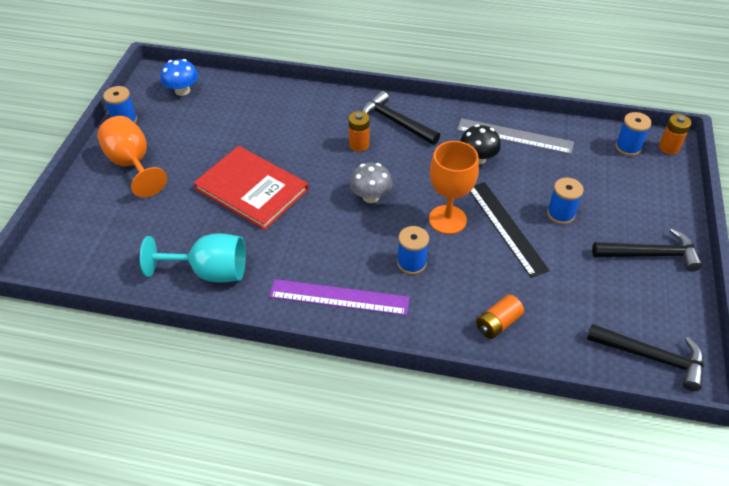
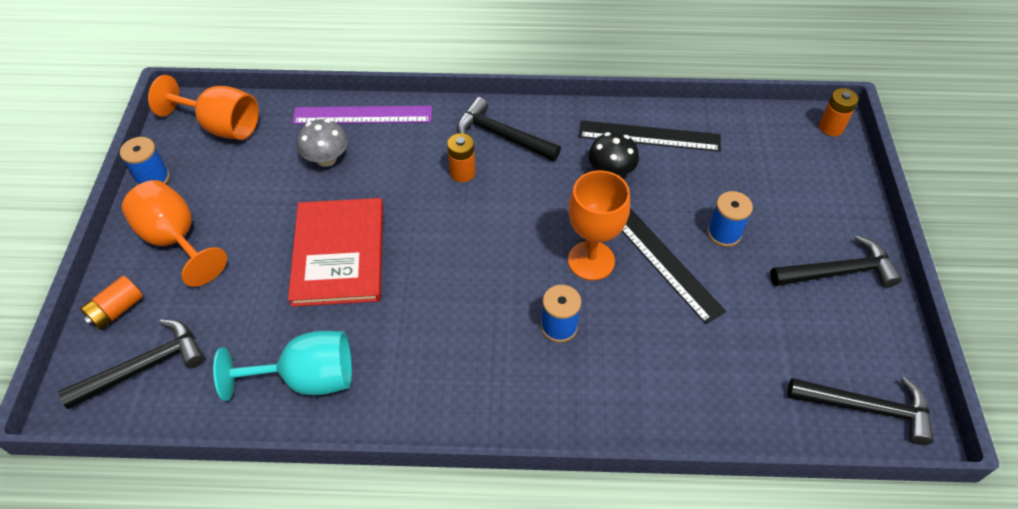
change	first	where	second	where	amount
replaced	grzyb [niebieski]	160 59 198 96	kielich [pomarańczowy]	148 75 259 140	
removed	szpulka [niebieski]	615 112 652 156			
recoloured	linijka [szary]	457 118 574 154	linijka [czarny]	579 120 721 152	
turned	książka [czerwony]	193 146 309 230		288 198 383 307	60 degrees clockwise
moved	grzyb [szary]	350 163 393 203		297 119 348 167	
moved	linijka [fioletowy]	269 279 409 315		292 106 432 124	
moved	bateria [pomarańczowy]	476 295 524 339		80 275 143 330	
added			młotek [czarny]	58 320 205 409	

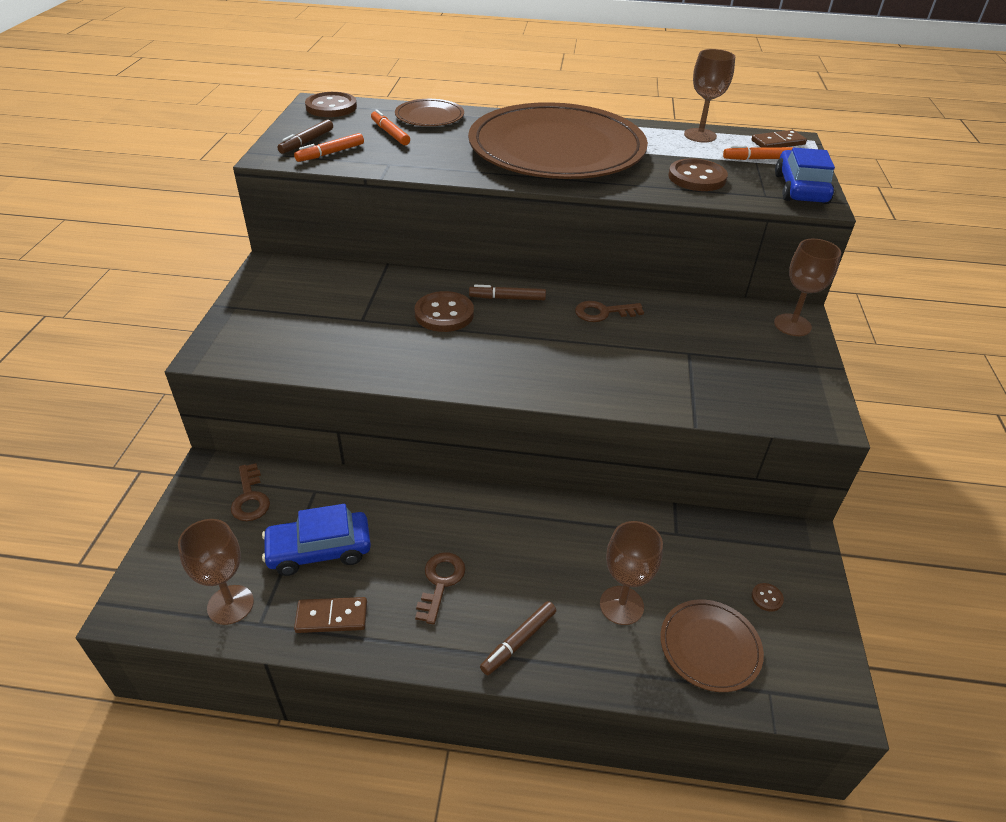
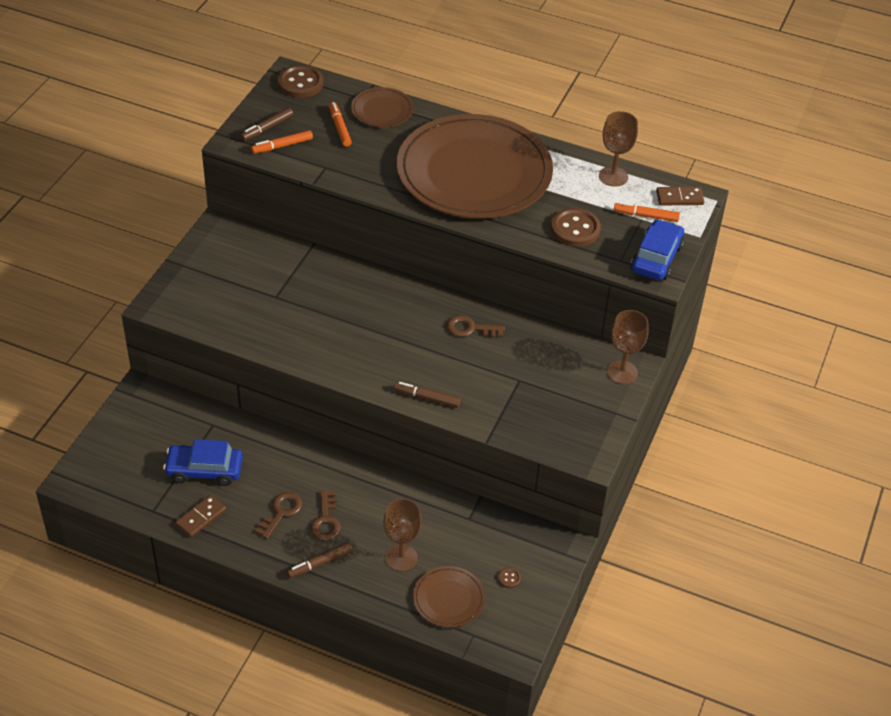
change	first	where	second	where	amount
moved	flamaster [brązowy]	469 285 546 300		394 382 461 408	
removed	guzik [brązowy]	415 291 474 332			
moved	klucz [brązowy]	231 463 270 521		311 490 341 540	
removed	kielich [brązowy]	178 519 254 625			
turned	kostka domina [brązowy]	294 597 367 633		175 495 226 538	60 degrees counterclockwise

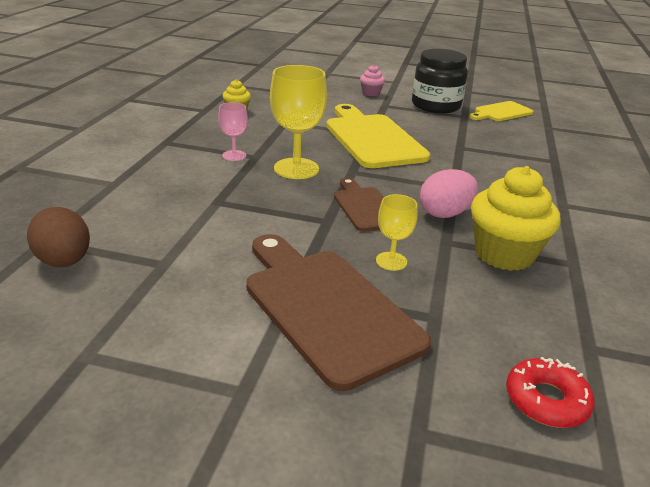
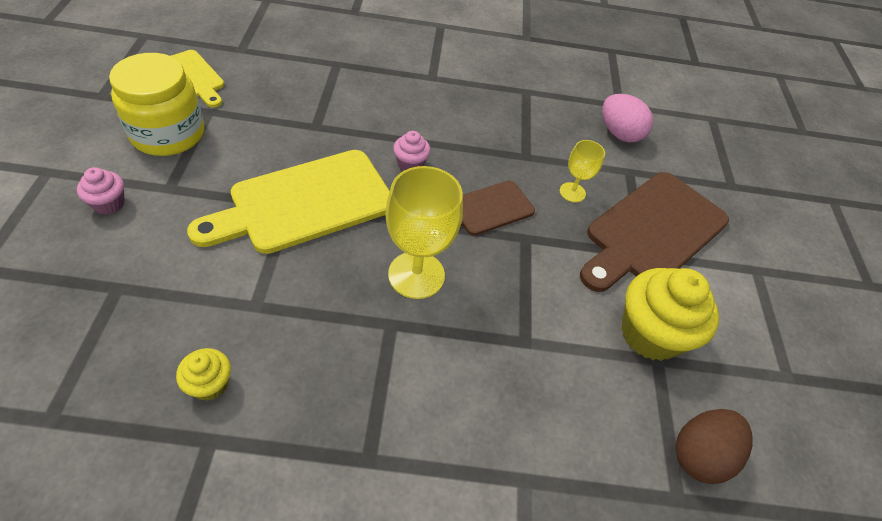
change	first	where	second	where	amount
recoloured	słoik [czarny]	412 49 468 113	słoik [żółty]	109 53 204 156	
removed	kielich [różowy]	218 102 248 161			
moved	muffinka [żółty]	471 166 560 271		621 268 719 361	
moved	jajko [różowy]	420 169 478 218		602 94 653 142	
removed	donut [czerwony]	506 357 595 428			
added			muffinka [różowy]	393 131 431 171	

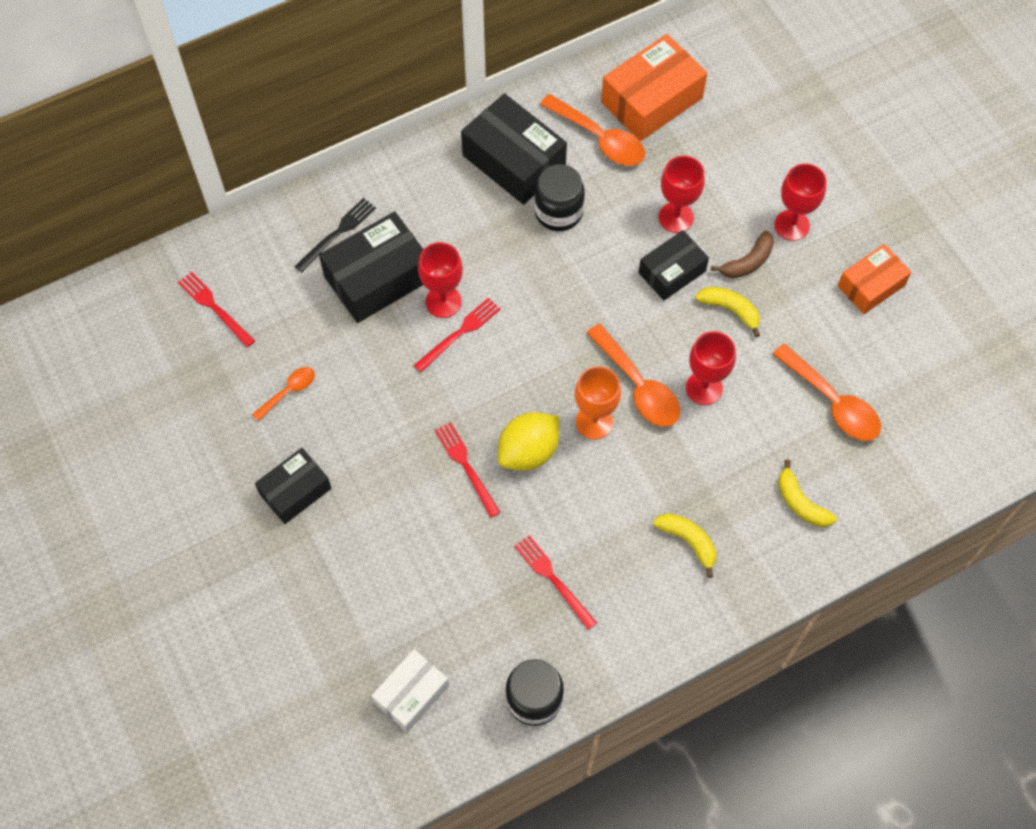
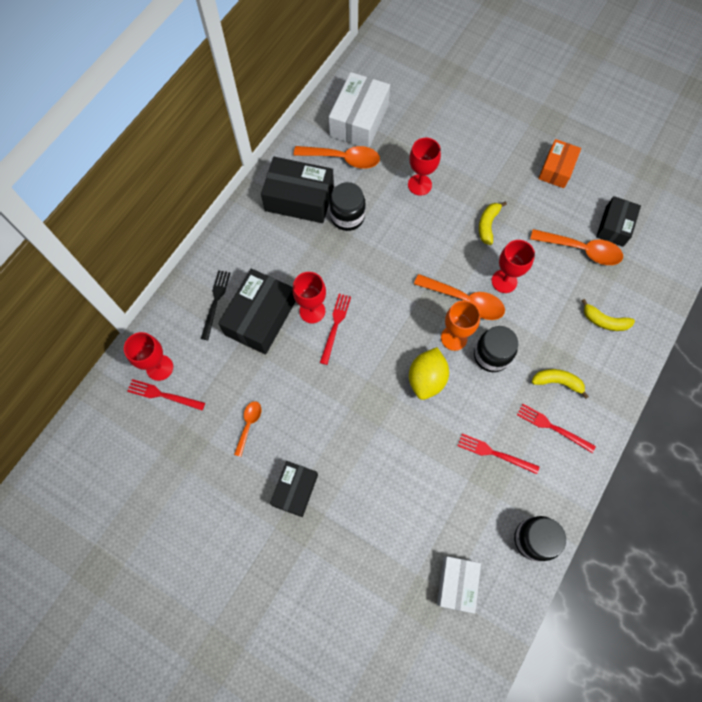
change	first	where	second	where	amount
recoloured	pudełko [pomarańczowy]	601 34 707 141	pudełko [biały]	329 72 390 148	
moved	kielich [czerwony]	774 164 826 241		124 332 173 381	
moved	pudełko [czarny]	638 230 709 300		596 196 641 247	
removed	banan [brązowy]	711 231 774 278			
turned	banan [żółty]	695 287 760 337		479 201 507 245	75 degrees counterclockwise
moved	widelec [czerwony]	435 422 501 518		517 404 596 453	
added			słoik [czarny]	474 326 518 372	

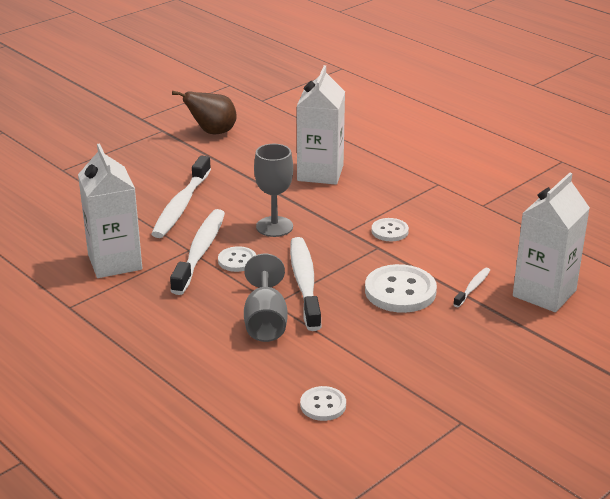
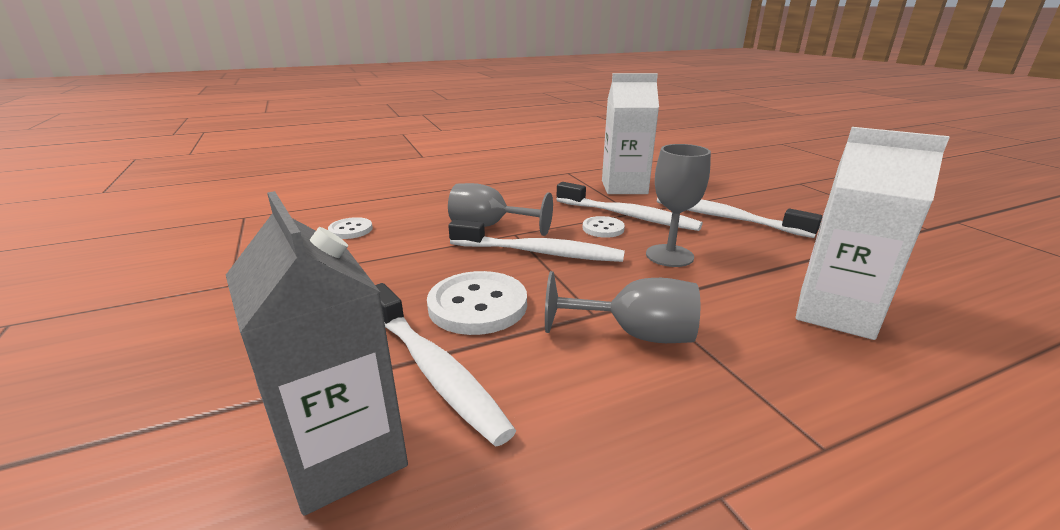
change	first	where	second	where	amount
removed	gruszka [brązowy]	172 91 237 134			
recoloured	karton mleka [biały]	513 173 590 312	karton mleka [szary]	226 191 408 516	
replaced	guzik [biały]	371 218 409 241	kielich [szary]	545 271 700 343	
resized	szczoteczka do zębów [biały]	453 268 490 307		375 283 516 447	x2.08

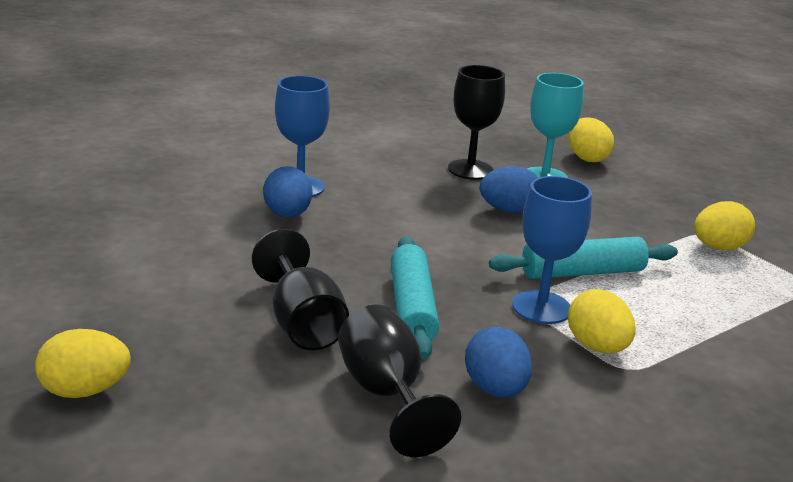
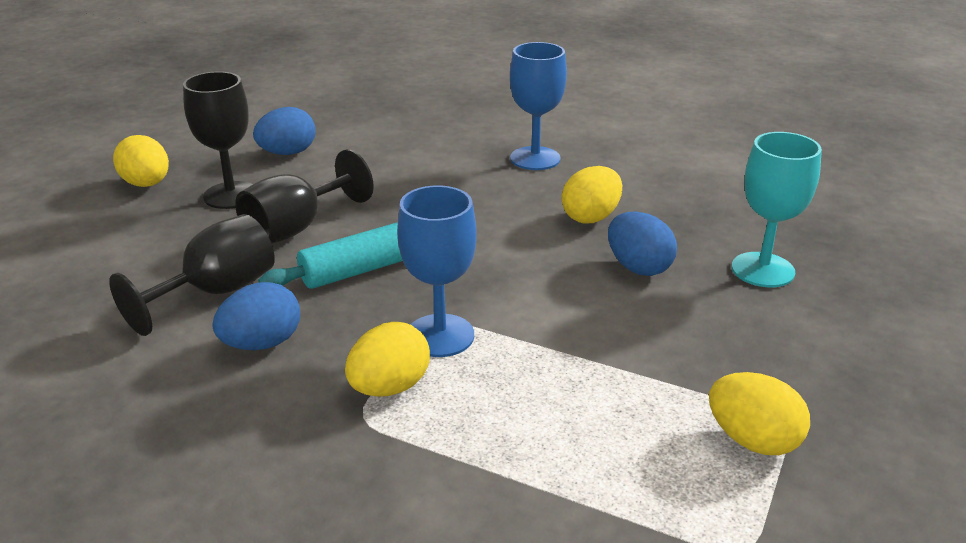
change	first	where	second	where	amount
moved	kielich [czarny]	448 65 505 180		183 72 253 209	
moved	jajko [żółty]	568 117 614 162		561 166 622 223	
moved	jajko [niebieski]	263 166 313 218		253 107 315 155	
removed	wałek do ciasta [turkusowy]	489 237 678 279			

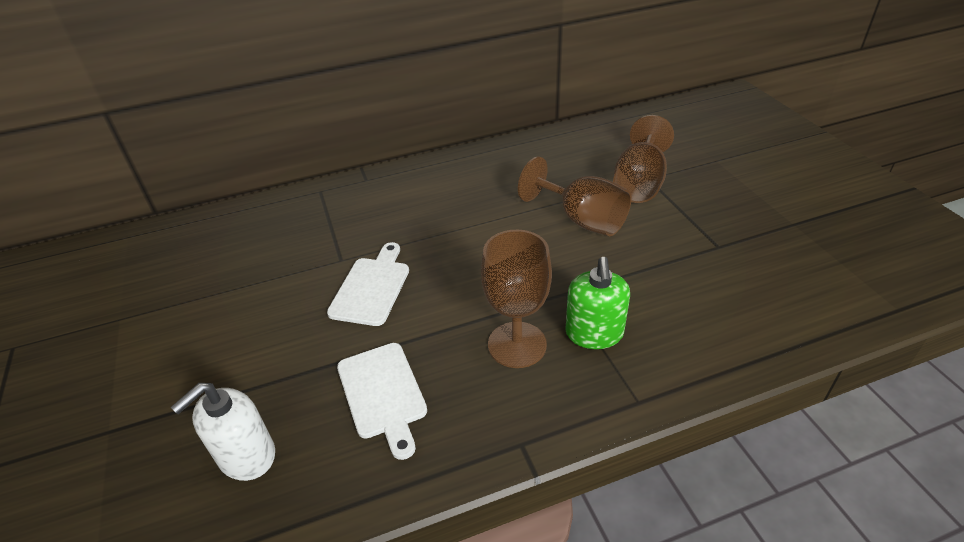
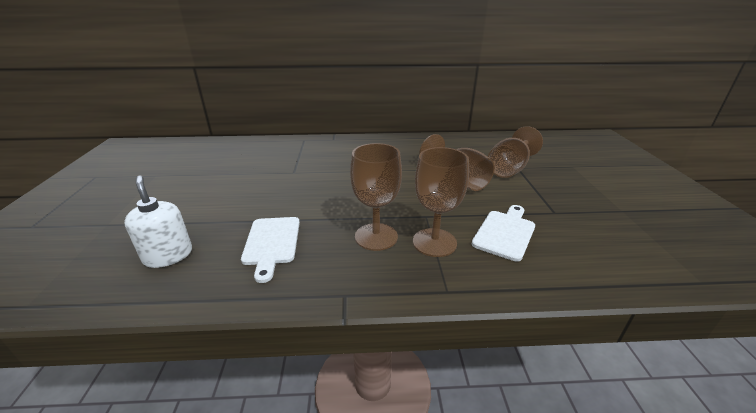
change	first	where	second	where	amount
moved	deska do krojenia [biały]	327 242 409 326		472 205 535 262	
replaced	dozownik mydła [zielony]	565 257 630 349	kielich [brązowy]	413 147 469 257	
turned	dozownik mydła [biały]	171 383 275 481		124 176 192 268	90 degrees clockwise

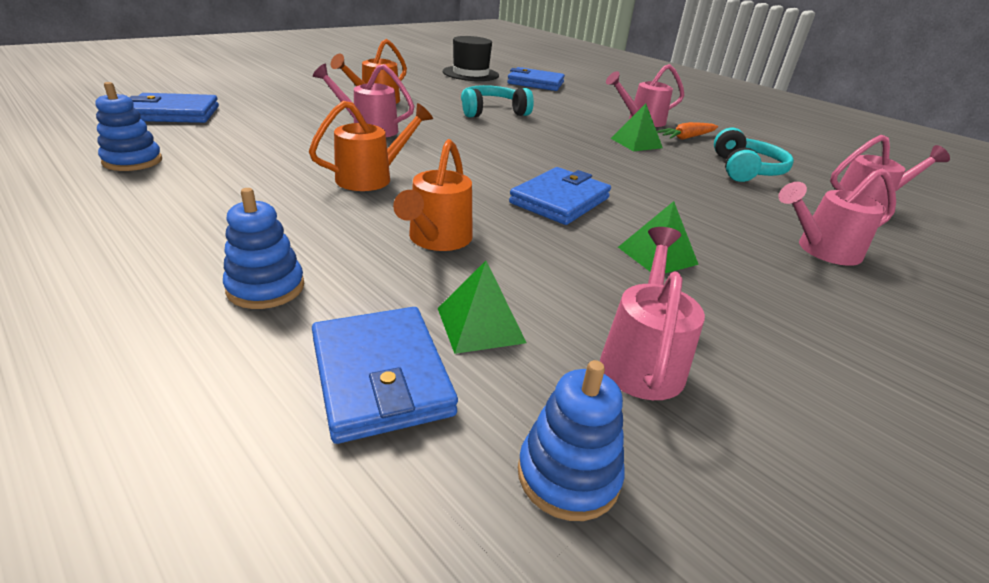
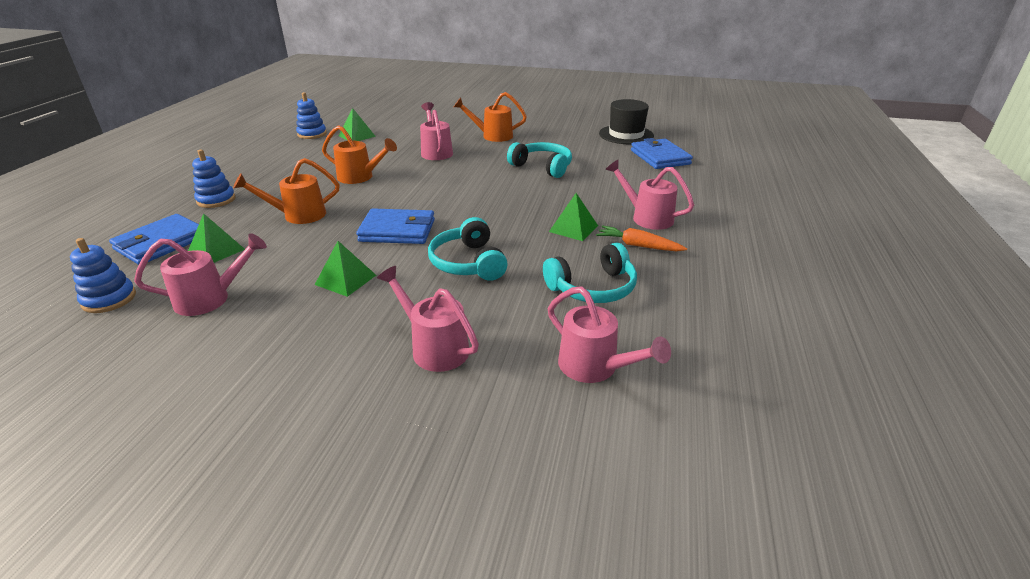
change	first	where	second	where	amount
removed	portfel [niebieski]	130 93 219 123			
added			piramida [zielony]	339 108 376 141	
added			słuchawki [turkusowy]	428 217 508 281	

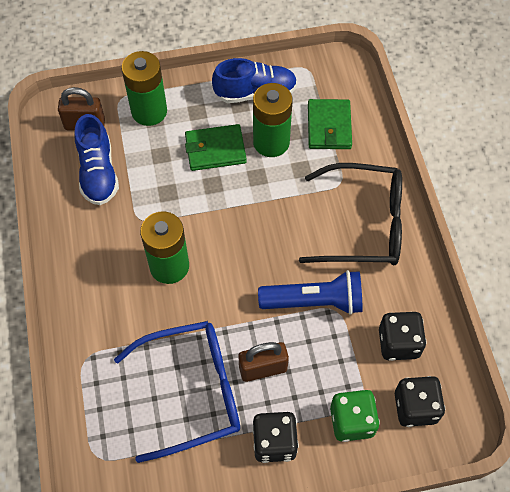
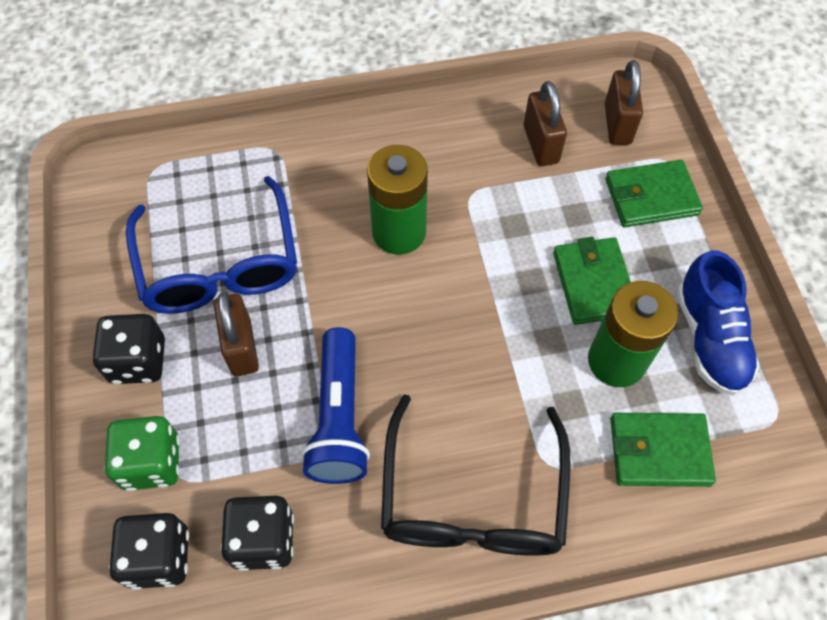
change	first	where	second	where	amount
replaced	bateria [zielony]	121 51 167 126	portfel [zielony]	605 160 703 227	
replaced	but [niebieski]	75 114 119 205	kłódka [brązowy]	524 81 567 166	

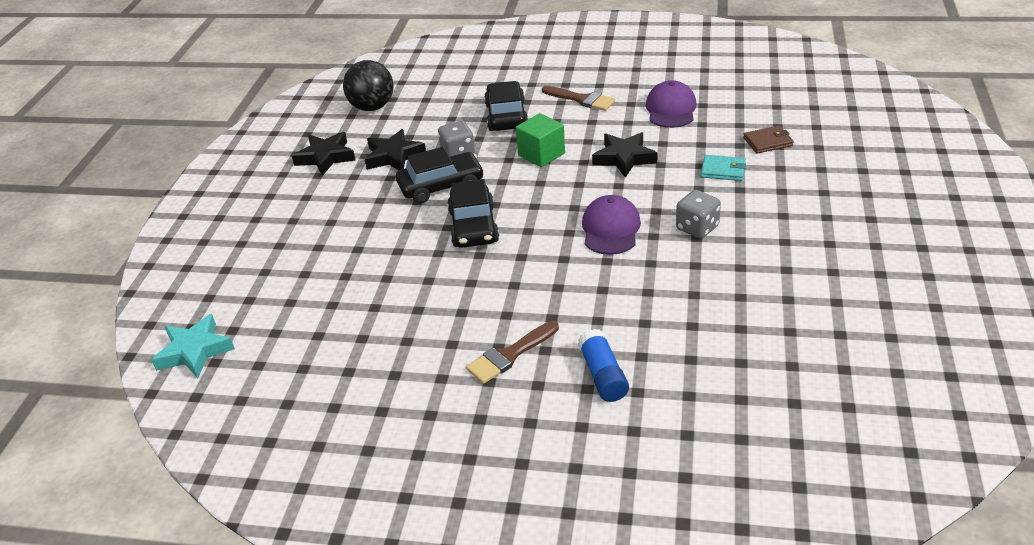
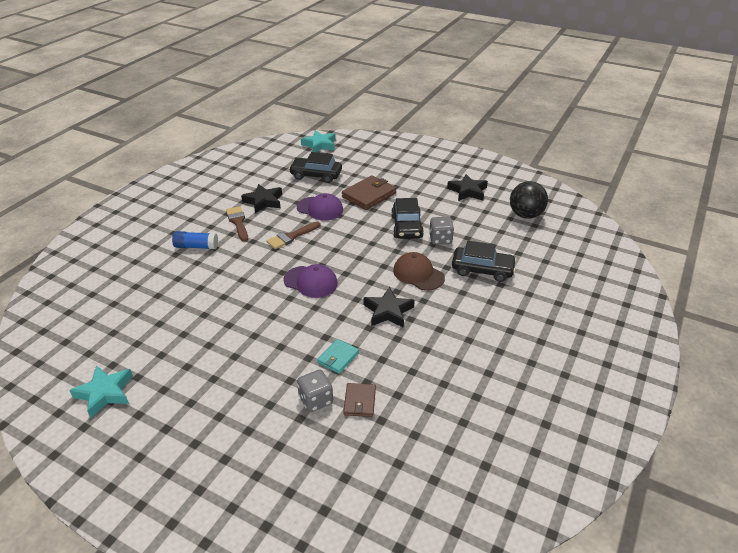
change	first	where	second	where	amount
moved	czapka [fioletowy]	646 80 697 128		297 193 343 221	
moved	pędzel [brązowy]	542 86 615 111		266 221 321 249	
replaced	sześcian [zielony]	516 113 565 167	czapka [brązowy]	393 252 445 291	
moved	gwiazda [czarny]	365 129 426 170		241 184 282 213	
moved	samochód [czarny]	447 179 499 248		289 152 342 183	
moved	kostka do gry [szary]	676 190 721 239		297 370 333 412	
added			portfel [brązowy]	342 175 396 210	
added			gwiazda [turkusowy]	69 365 133 418	

